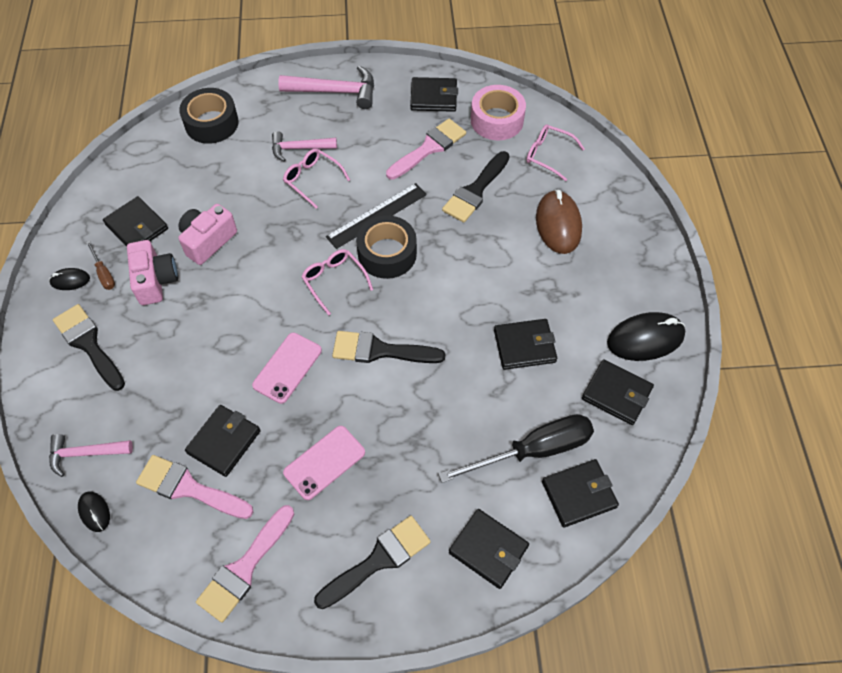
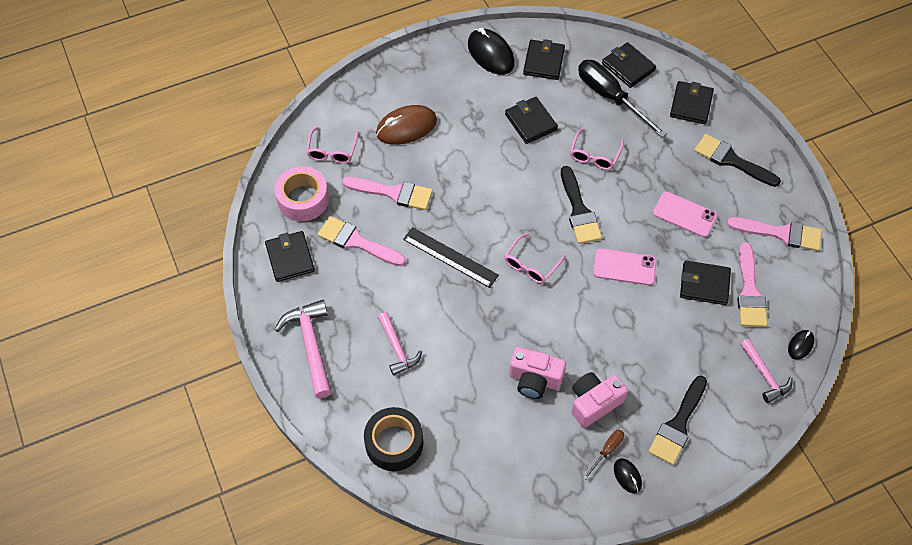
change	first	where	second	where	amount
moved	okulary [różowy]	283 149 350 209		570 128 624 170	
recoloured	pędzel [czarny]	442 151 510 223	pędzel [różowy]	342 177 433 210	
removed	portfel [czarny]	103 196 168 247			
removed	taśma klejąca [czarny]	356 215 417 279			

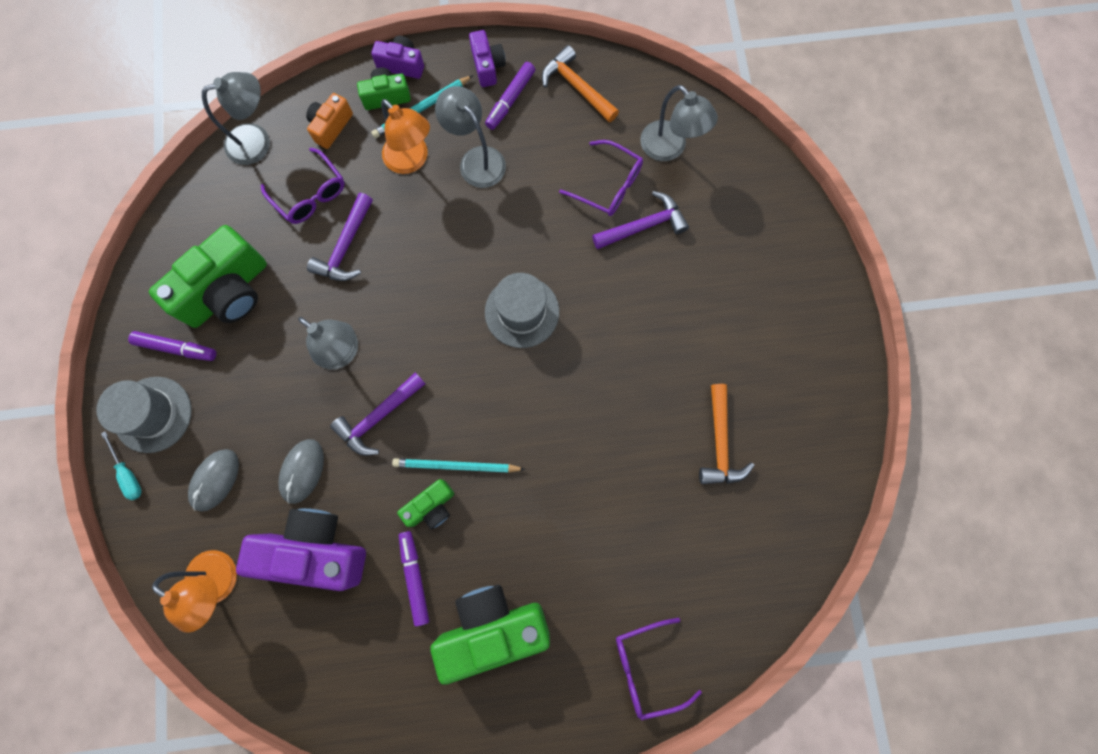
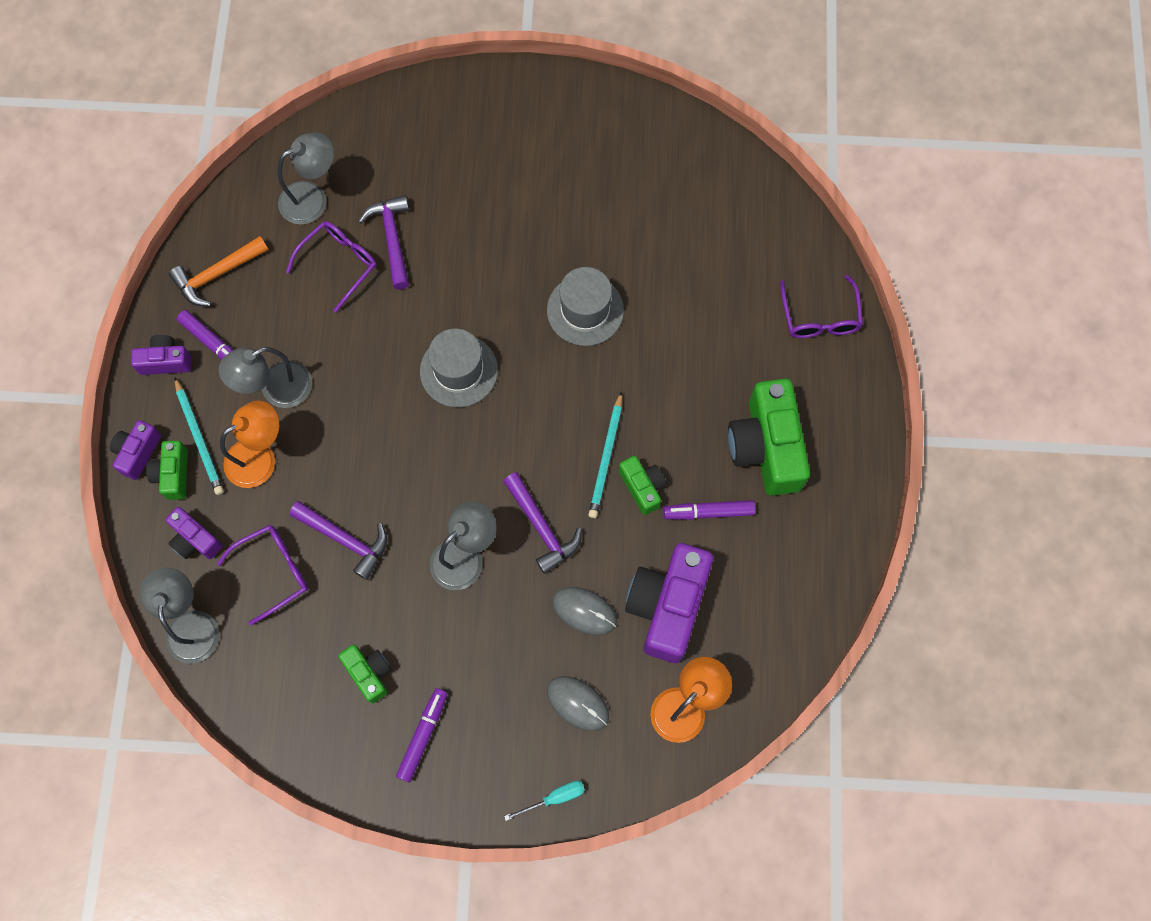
change	first	where	second	where	amount
recoloured	aparat fotograficzny [pomarańczowy]	306 93 353 149	aparat fotograficzny [fioletowy]	166 507 223 559	
resized	aparat fotograficzny [zielony]	149 225 267 328		338 645 391 704	x0.52
moved	kapelusz [szary]	96 377 192 453		547 267 624 346	
removed	młotek [pomarańczowy]	699 384 754 484			

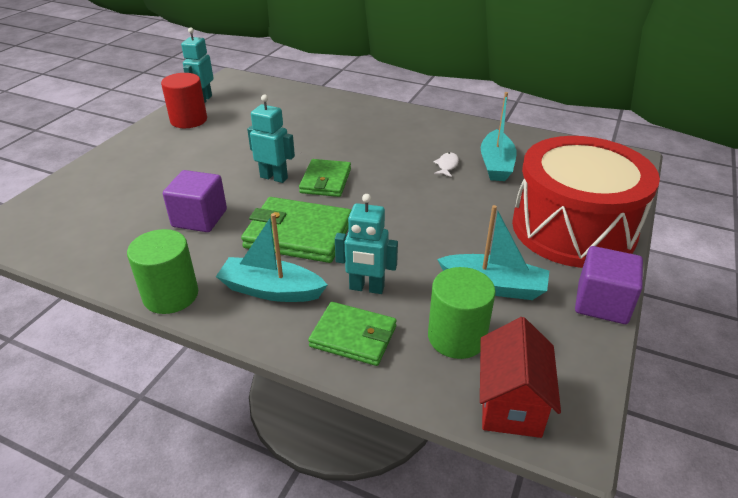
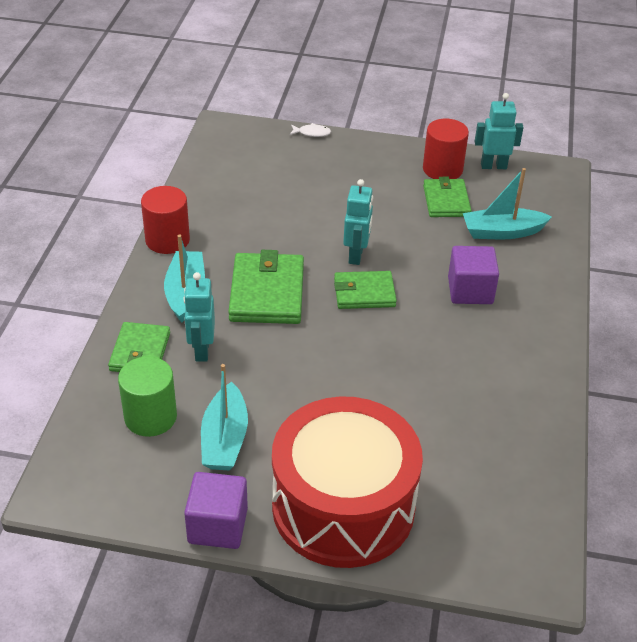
change	first	where	second	where	amount
moved	łódka [turkusowy]	481 92 517 181		463 168 552 239	
moved	ryba [biały]	433 153 459 177		290 123 331 137	
moved	sześcian [fioletowy]	163 170 227 232		448 246 499 304	
recoloured	walec [zielony]	127 229 198 314	walec [czerwony]	141 186 190 254	
removed	domek [czerwony]	480 317 561 438			
added			portfel [zielony]	423 177 472 217	

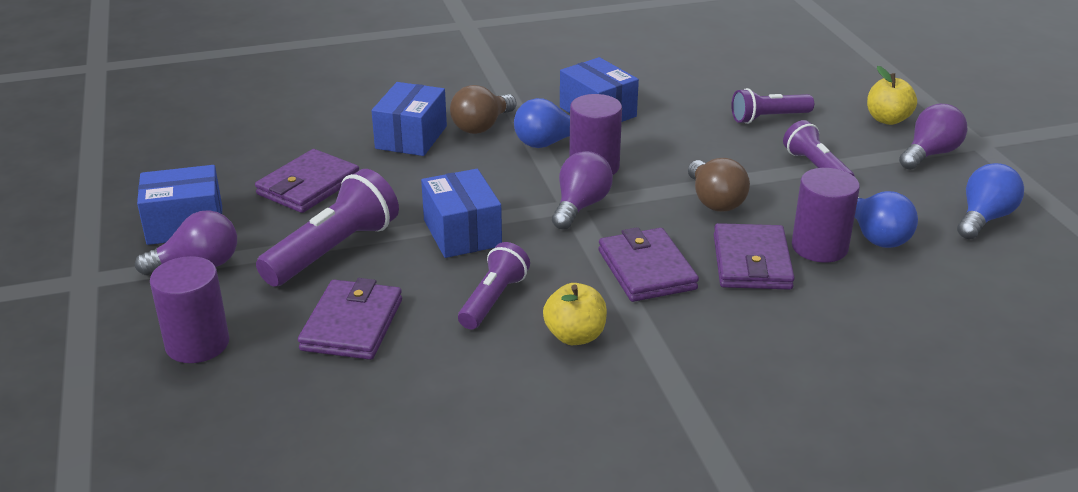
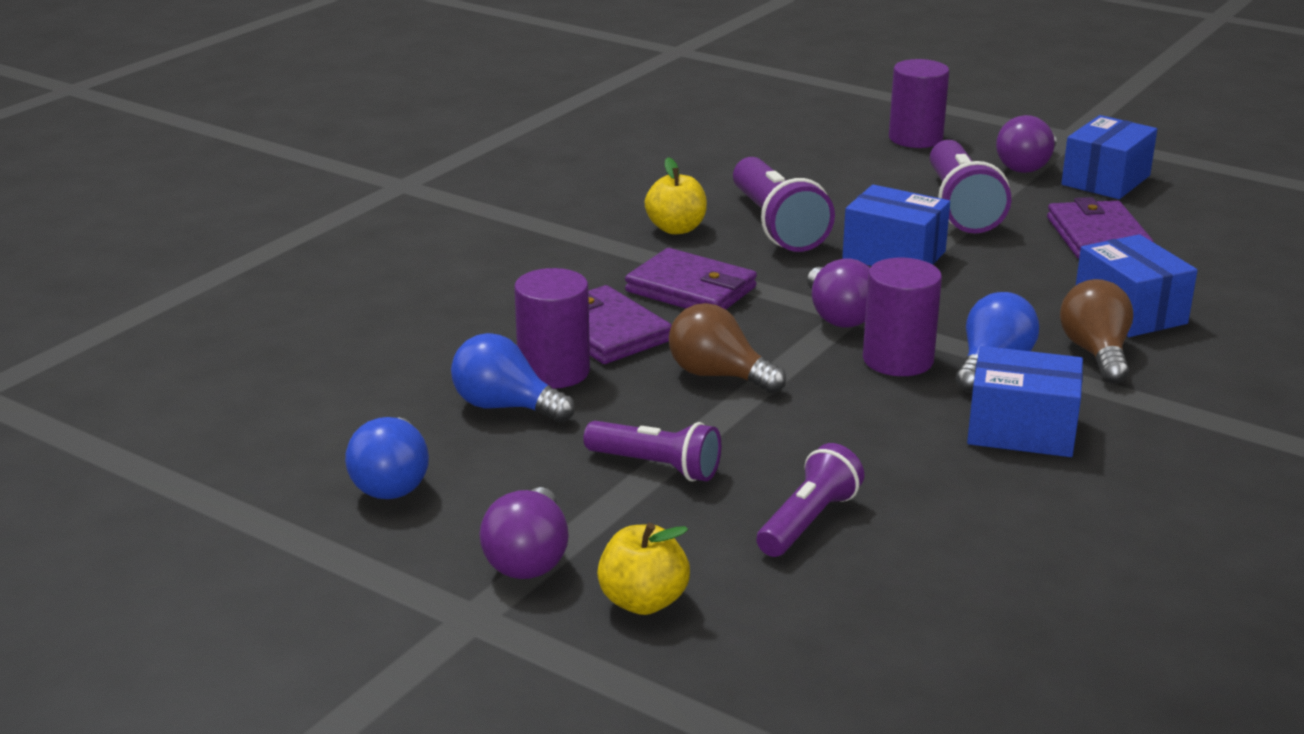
change	first	where	second	where	amount
resized	latarka [fioletowy]	458 242 530 329		733 157 835 252	x1.57
removed	portfel [fioletowy]	298 278 402 360			

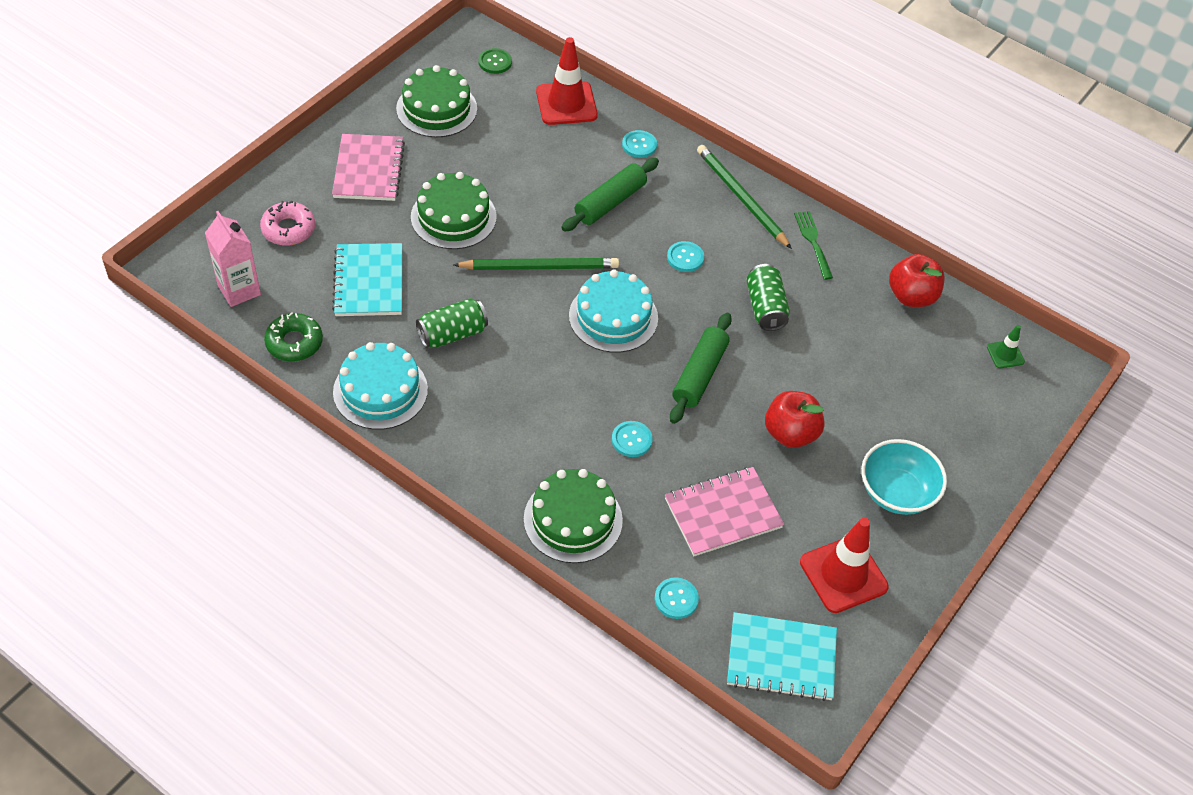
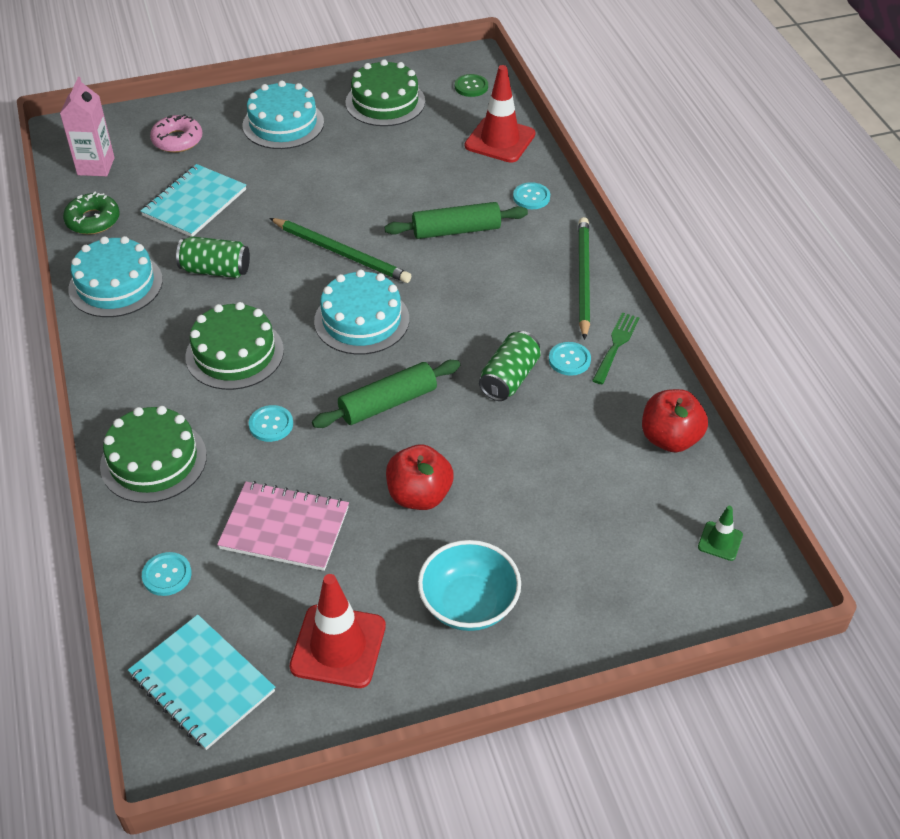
change	first	where	second	where	amount
replaced	zeszyt [różowy]	332 134 405 201	tort [turkusowy]	242 80 324 149	
moved	tort [zielony]	411 172 497 249		185 302 284 390	
moved	guzik [turkusowy]	667 241 704 272		549 342 591 376	

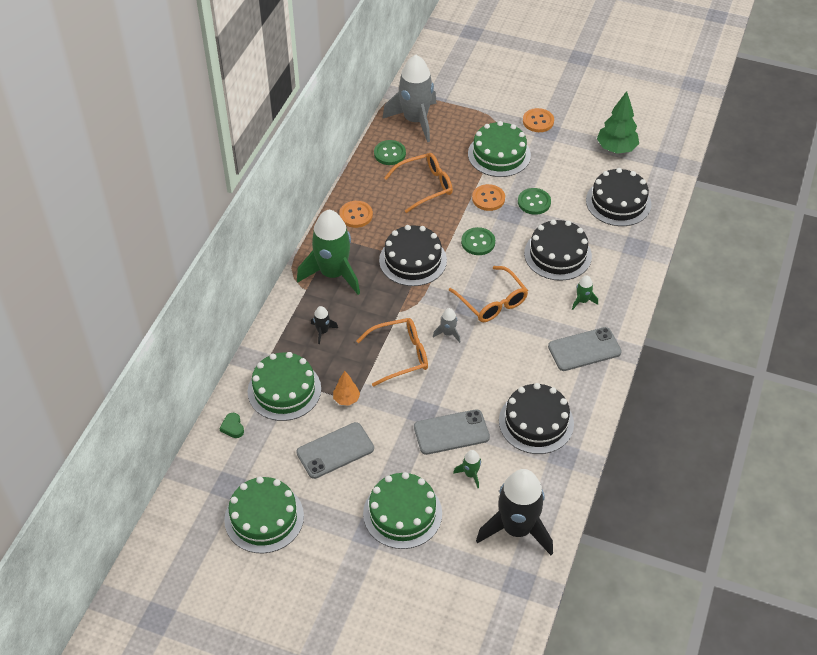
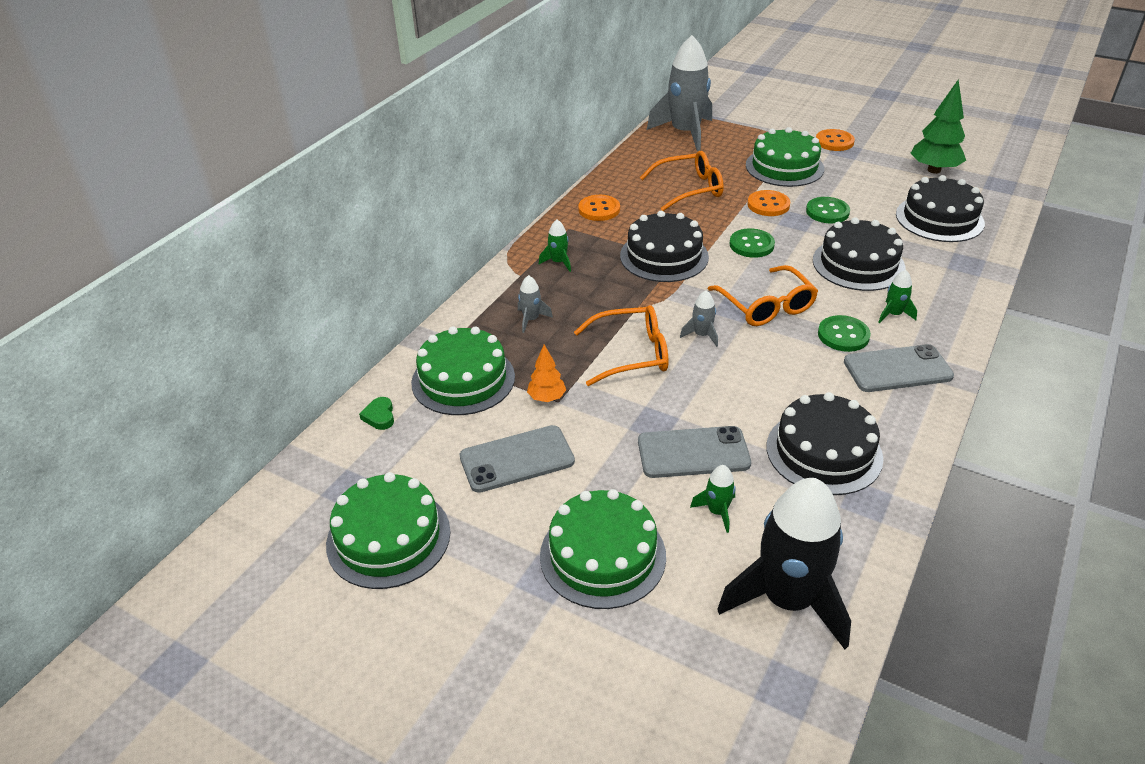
change	first	where	second	where	amount
moved	guzik [zielony]	374 140 406 165		818 315 871 352	
resized	rakieta [zielony]	297 210 360 295		539 220 571 272	x0.42
recoloured	rakieta [czarny]	311 306 338 344	rakieta [szary]	518 275 553 333	

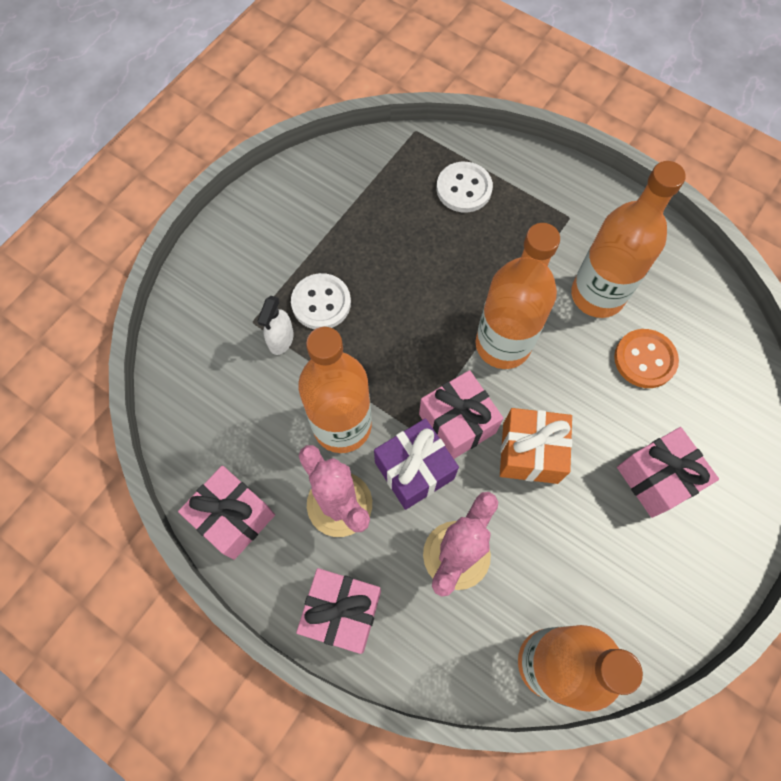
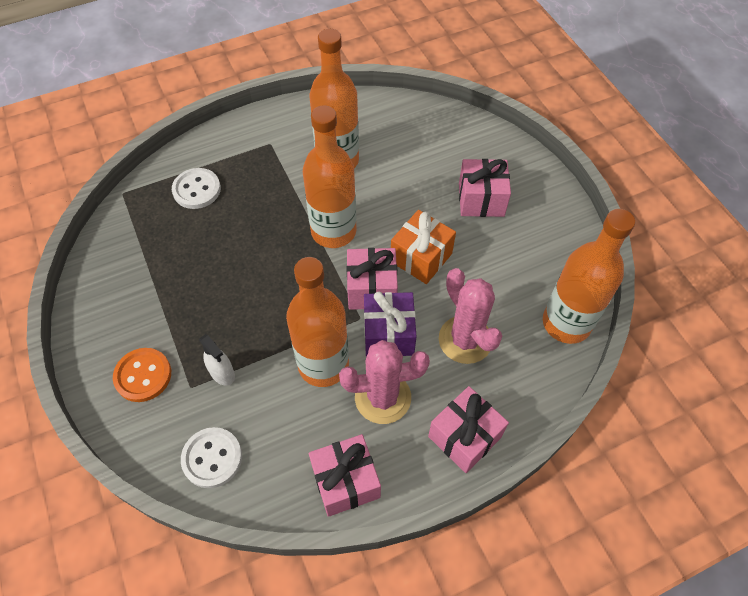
change	first	where	second	where	amount
moved	guzik [biały]	291 273 351 329		181 427 242 488	
moved	guzik [pomarańczowy]	614 329 679 388		113 348 171 402	

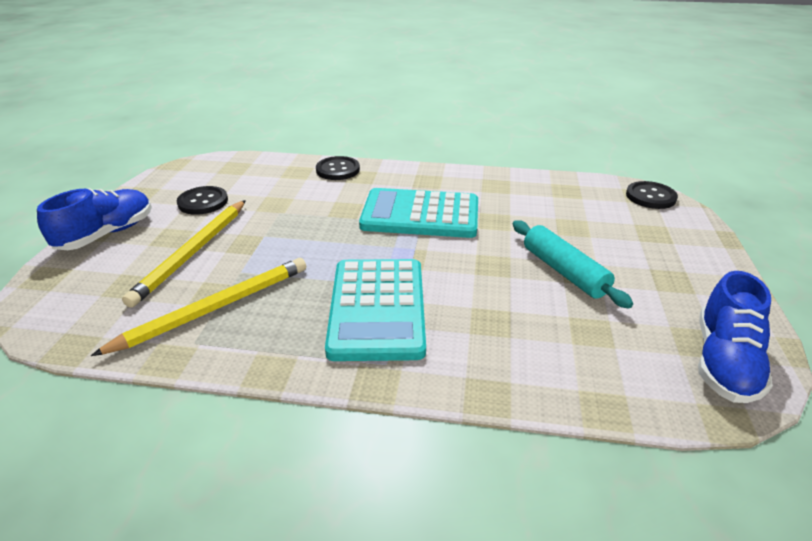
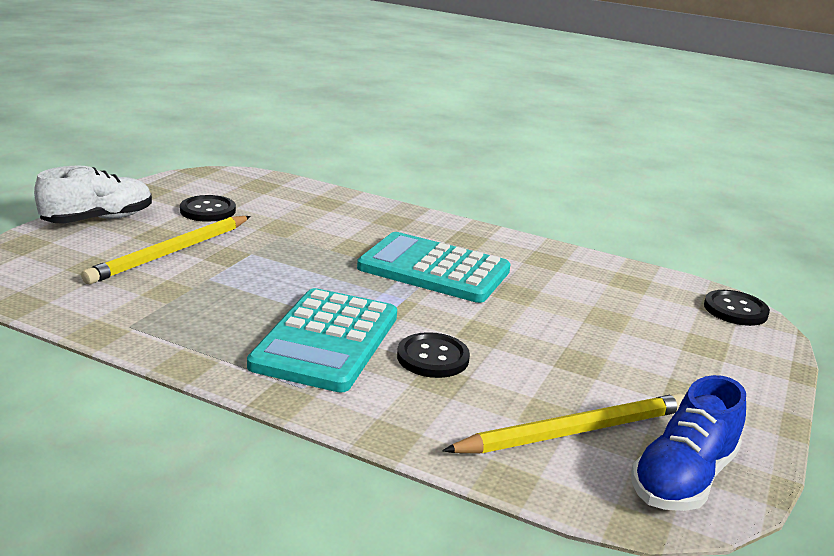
change	first	where	second	where	amount
moved	guzik [czarny]	316 156 360 180		397 332 470 378	
recoloured	but [niebieski]	37 188 152 250	but [biały]	34 166 152 224	
removed	wałek do ciasta [turkusowy]	513 220 633 309			
moved	ołówek [żółty]	91 258 306 356		442 393 685 454	

